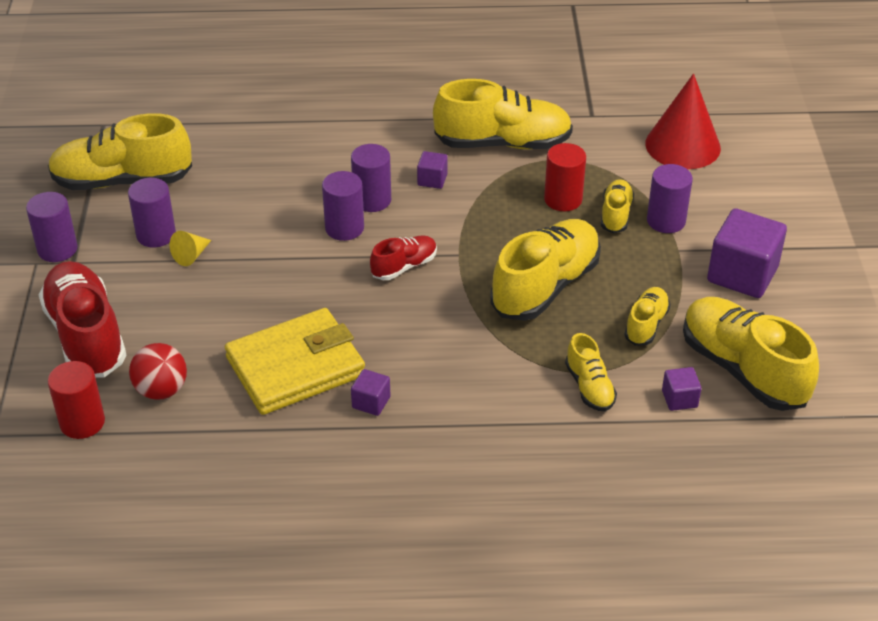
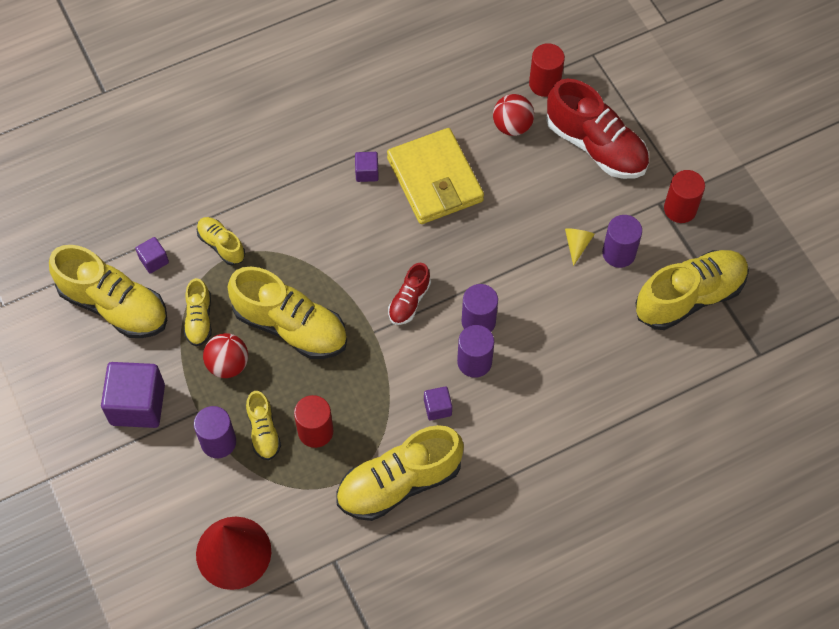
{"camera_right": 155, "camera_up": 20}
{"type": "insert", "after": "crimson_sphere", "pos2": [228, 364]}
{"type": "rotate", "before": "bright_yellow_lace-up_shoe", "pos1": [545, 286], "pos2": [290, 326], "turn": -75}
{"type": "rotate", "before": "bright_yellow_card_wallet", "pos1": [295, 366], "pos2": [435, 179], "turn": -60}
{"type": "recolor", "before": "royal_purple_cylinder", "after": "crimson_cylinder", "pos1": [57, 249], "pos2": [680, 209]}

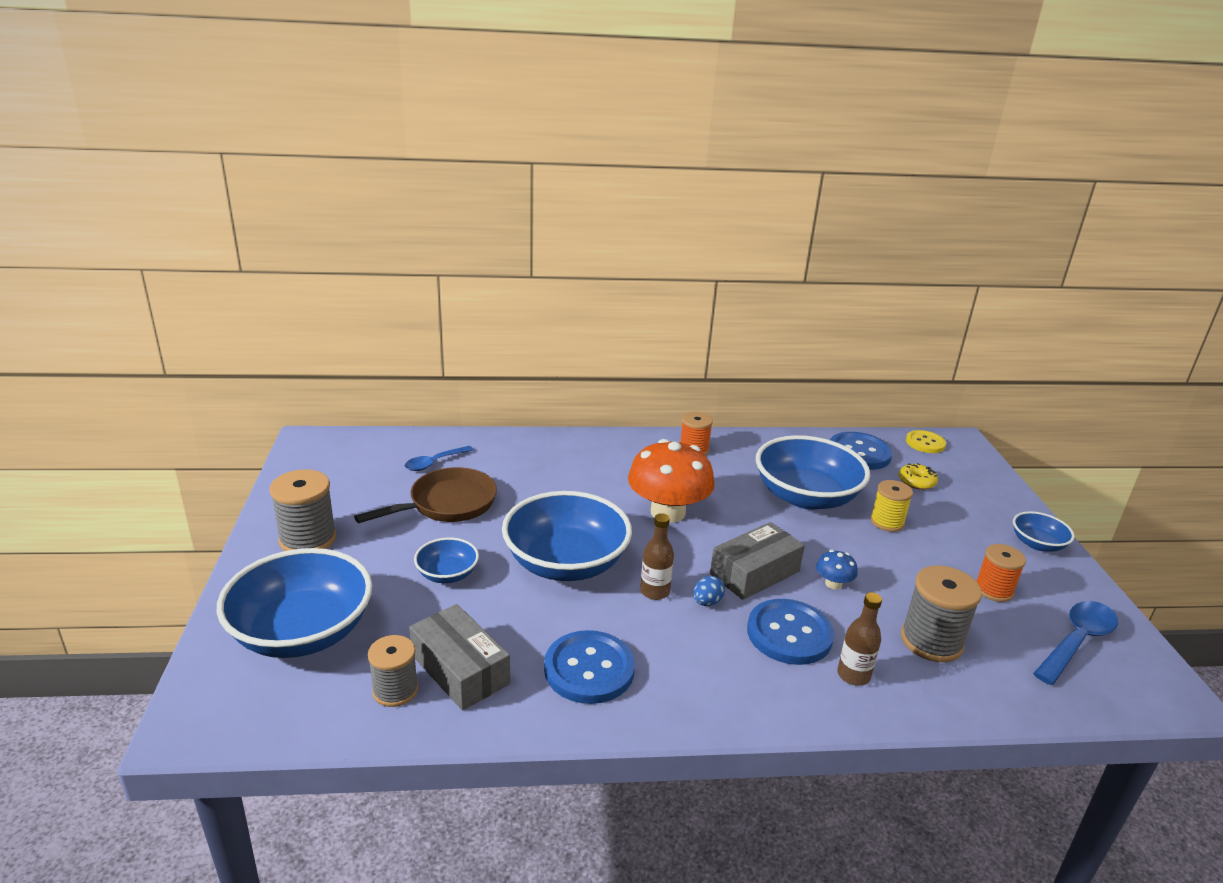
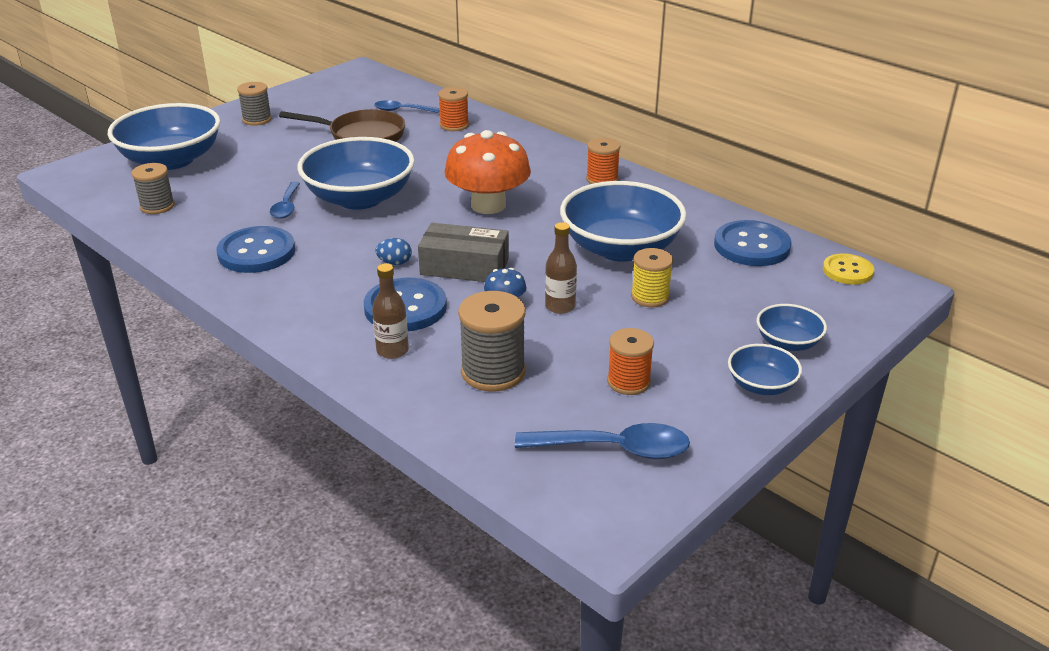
{"camera_right": 50, "camera_up": 5}
{"type": "resize", "before": "gray_reel_of_thread", "pos1": [308, 539], "pos2": [257, 119], "scale": 0.66}
{"type": "insert", "after": "royal_blue_teaspoon", "pos2": [286, 206]}
{"type": "insert", "after": "bright_orange_reel_of_thread", "pos2": [454, 125]}
{"type": "move", "before": "russet_drink_bottle", "pos1": [655, 591], "pos2": [560, 306]}
{"type": "move", "before": "royal_blue_deep_dish", "pos1": [447, 574], "pos2": [788, 342]}
{"type": "delete", "before": "gray_parcel", "pos1": [460, 669]}
{"type": "delete", "before": "bright_yellow_donut", "pos1": [916, 481]}

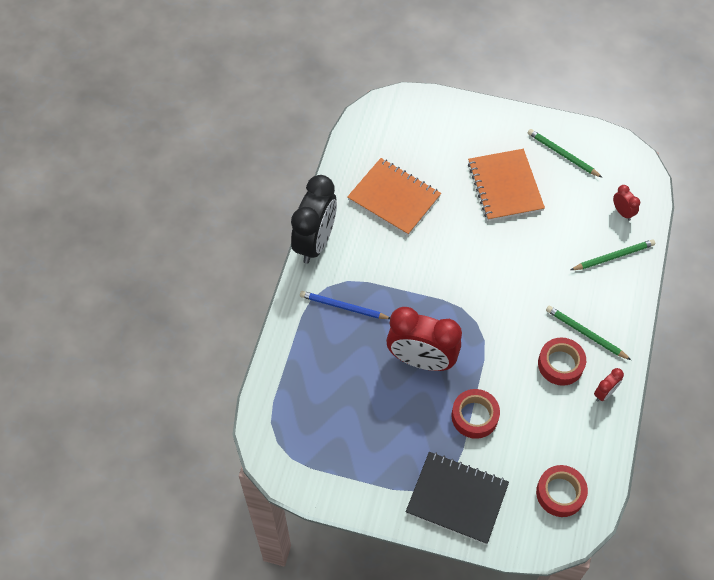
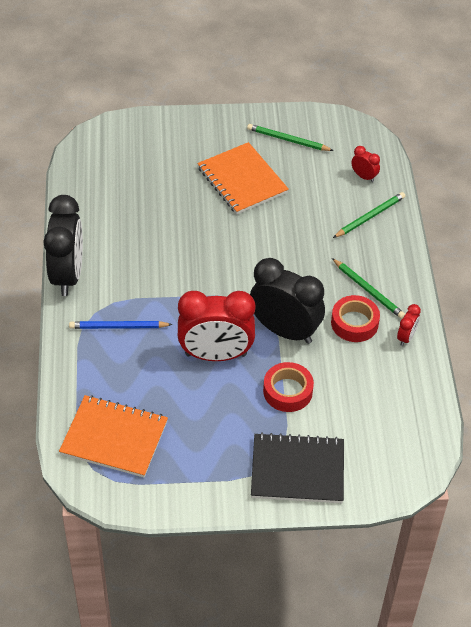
{"camera_right": -20, "camera_up": -10}
{"type": "move", "before": "bright_orange_notebook", "pos1": [394, 198], "pos2": [114, 438]}
{"type": "insert", "after": "ebony_clock", "pos2": [285, 331]}
{"type": "rotate", "before": "leaf-green_wooden_pencil", "pos1": [585, 334], "pos2": [368, 290], "turn": -150}
{"type": "delete", "before": "crimson_roll_of_tape", "pos1": [560, 493]}

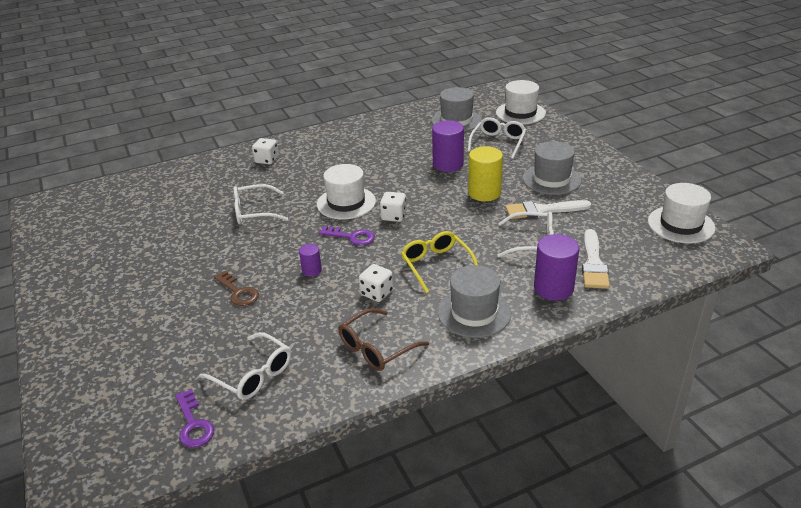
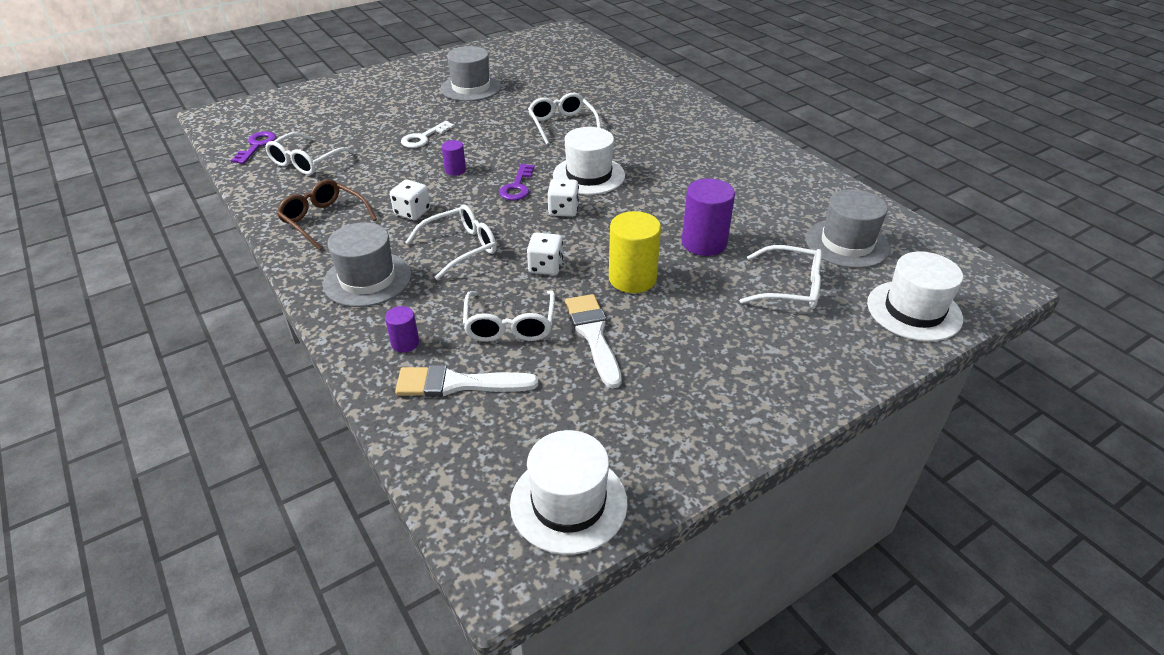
{"camera_right": 80, "camera_up": 5}
{"type": "rotate", "before": "royal_purple_key", "pos1": [193, 424], "pos2": [257, 146], "turn": 135}
{"type": "resize", "before": "royal_purple_cylinder", "pos1": [553, 288], "pos2": [405, 343], "scale": 0.53}
{"type": "recolor", "before": "russet_key", "after": "white_key", "pos1": [238, 292], "pos2": [423, 138]}
{"type": "recolor", "before": "bright_yellow_spectacles", "after": "white_spectacles", "pos1": [436, 265], "pos2": [460, 247]}
{"type": "move", "before": "gray_tall_hat", "pos1": [551, 179], "pos2": [471, 88]}
{"type": "move", "before": "white_dice", "pos1": [267, 160], "pos2": [545, 267]}

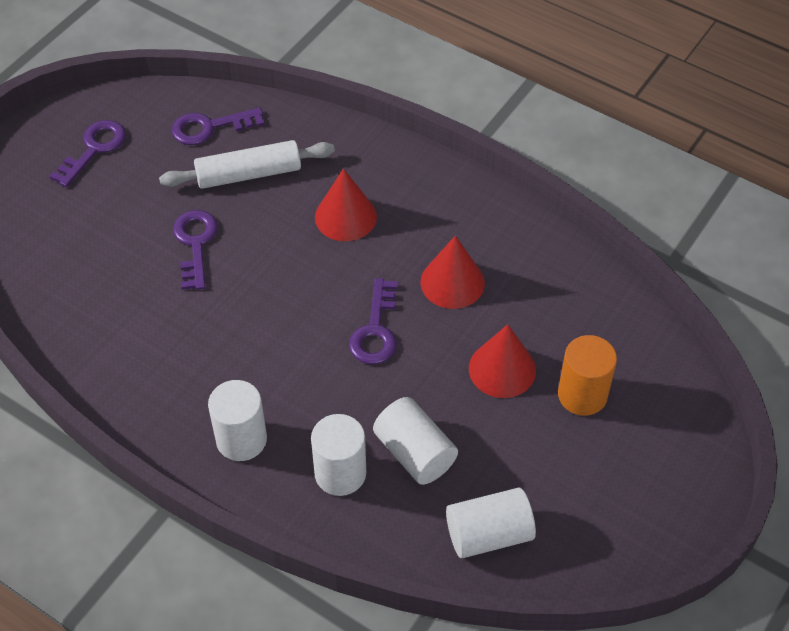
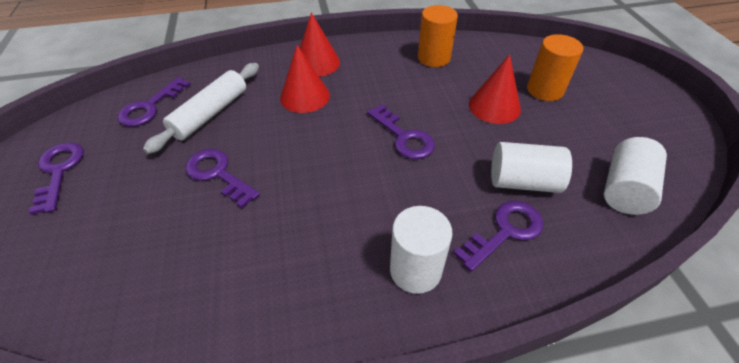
{"camera_right": -45, "camera_up": -5}
{"type": "move", "before": "crimson_solid_cone", "pos1": [452, 282], "pos2": [317, 63]}
{"type": "insert", "after": "bright_orange_cylinder", "pos2": [434, 58]}
{"type": "replace", "before": "white_cylinder", "after": "royal_purple_key", "pos1": [340, 473], "pos2": [505, 231]}

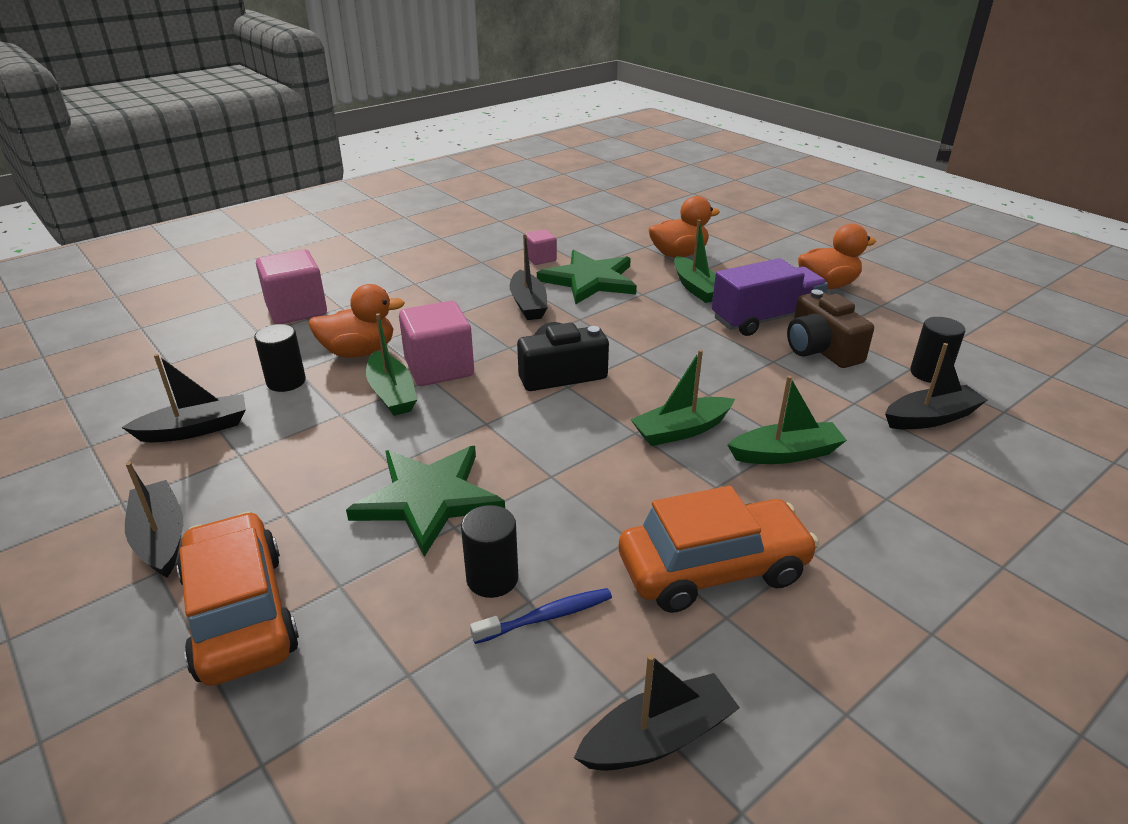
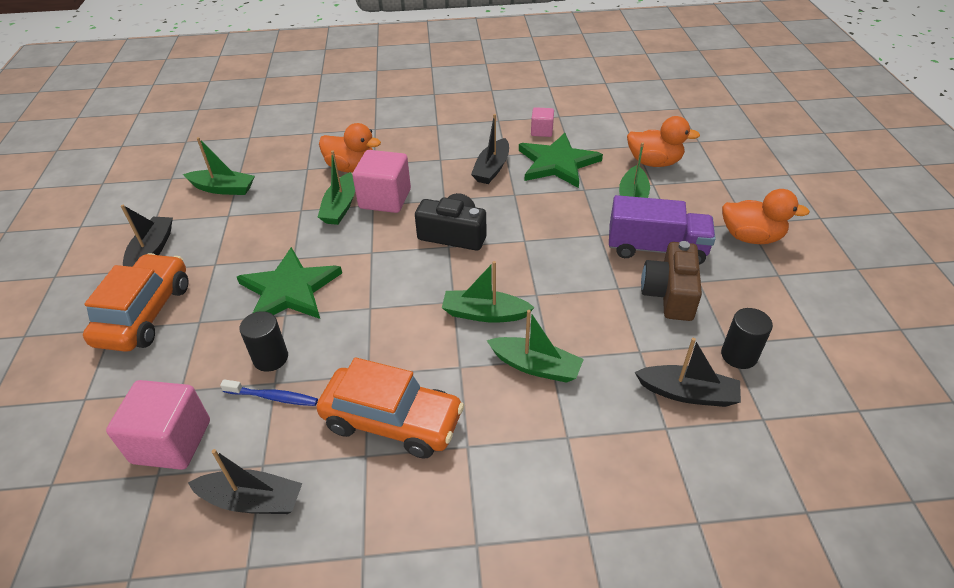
{"camera_right": 35, "camera_up": 10}
{"type": "move", "before": "pink_cube", "pos1": [296, 310], "pos2": [172, 441]}
{"type": "recolor", "before": "ebony_toy_boat", "after": "leaf-green_toy_boat", "pos1": [195, 429], "pos2": [223, 189]}
{"type": "delete", "before": "ebony_cylinder", "pos1": [286, 381]}

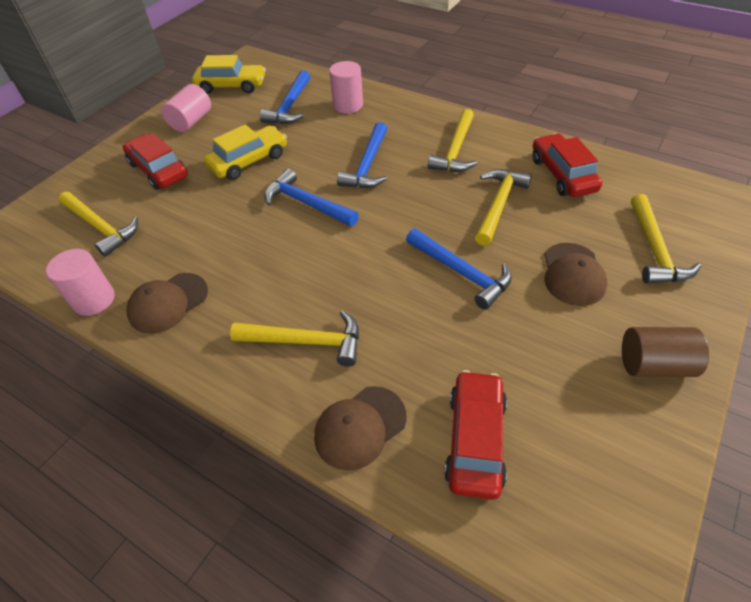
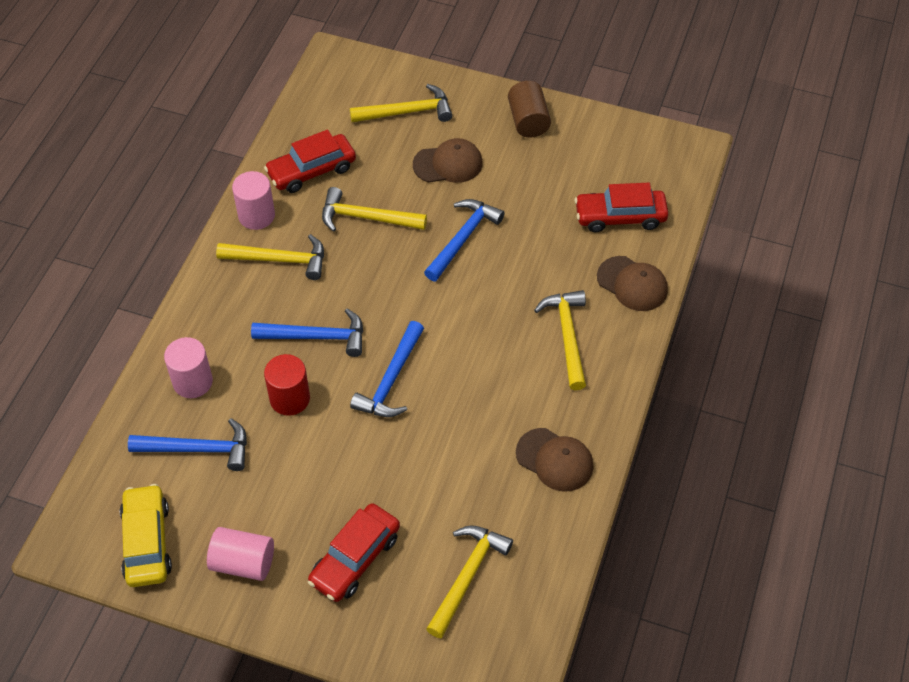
{"camera_right": -105, "camera_up": 5}
{"type": "move", "before": "pink_cylinder", "pos1": [94, 300], "pos2": [256, 215]}
{"type": "insert", "after": "crimson_cylinder", "pos2": [290, 398]}
{"type": "delete", "before": "bright_yellow_toy_car", "pos1": [249, 161]}

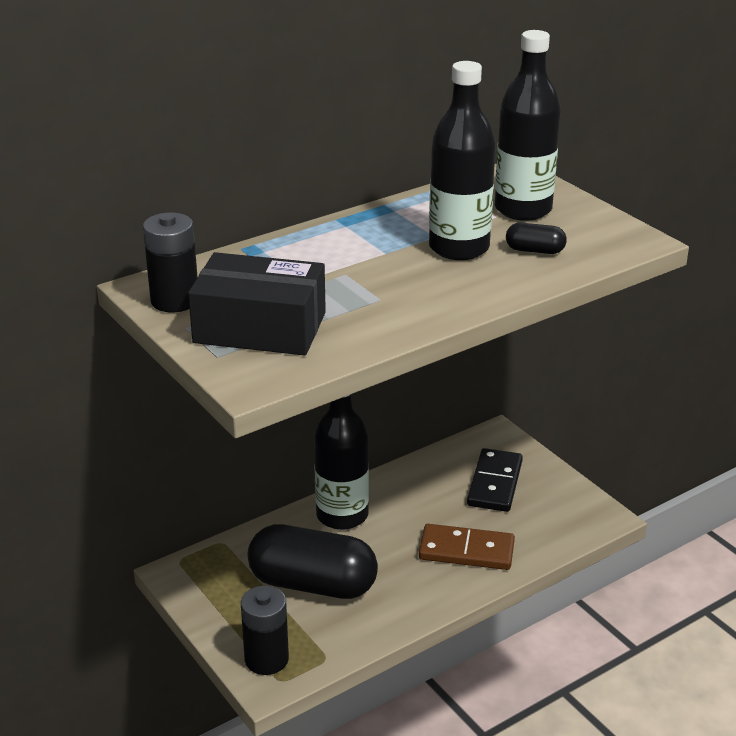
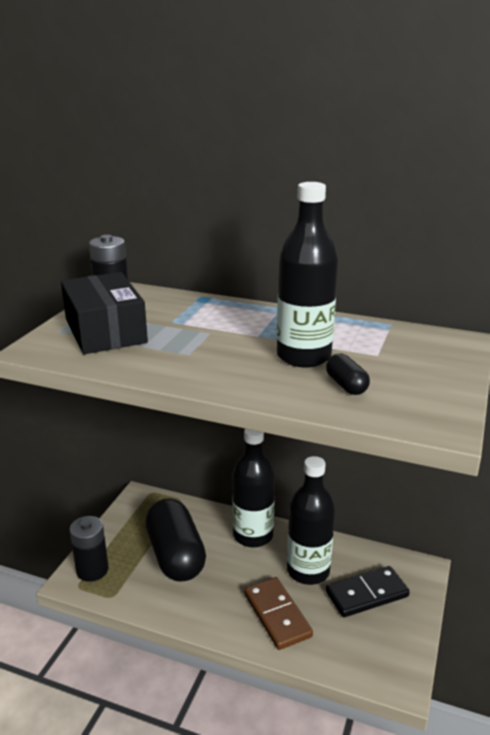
{"camera_right": 55, "camera_up": -5}
{"type": "move", "before": "ebony_drink_bottle", "pos1": [523, 209], "pos2": [308, 571]}

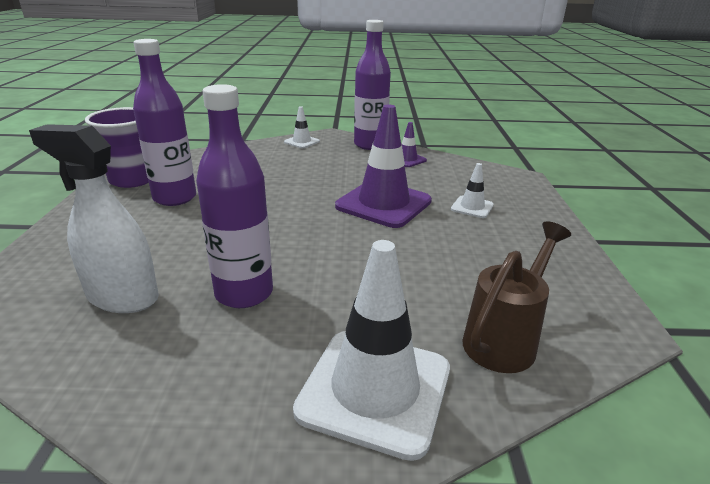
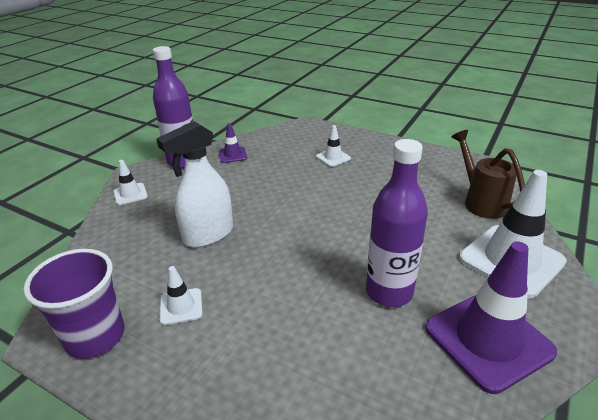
{"camera_right": -60, "camera_up": 5}
{"type": "move", "before": "white_spray_bottle", "pos1": [122, 297], "pos2": [208, 235]}
{"type": "replace", "before": "royal_purple_drink_bottle", "after": "white_traffic_cone", "pos1": [175, 198], "pos2": [181, 306]}
{"type": "move", "before": "royal_purple_traffic_cone", "pos1": [383, 204], "pos2": [488, 339]}

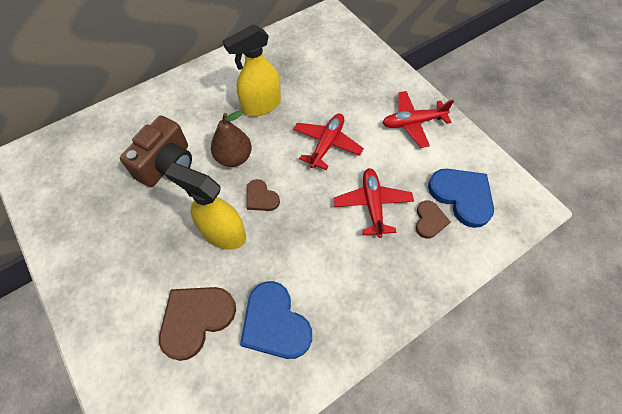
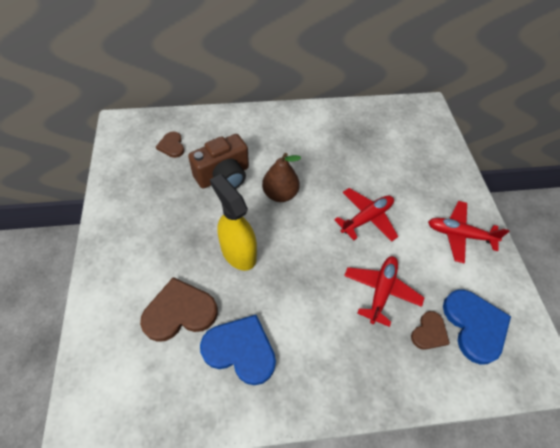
{"camera_right": 25, "camera_up": -5}
{"type": "move", "before": "russet_heart", "pos1": [261, 197], "pos2": [172, 146]}
{"type": "rotate", "before": "royal_blue_heart", "pos1": [275, 323], "pos2": [240, 350], "turn": 120}
{"type": "delete", "before": "bright_yellow_spray_bottle", "pos1": [261, 105]}

